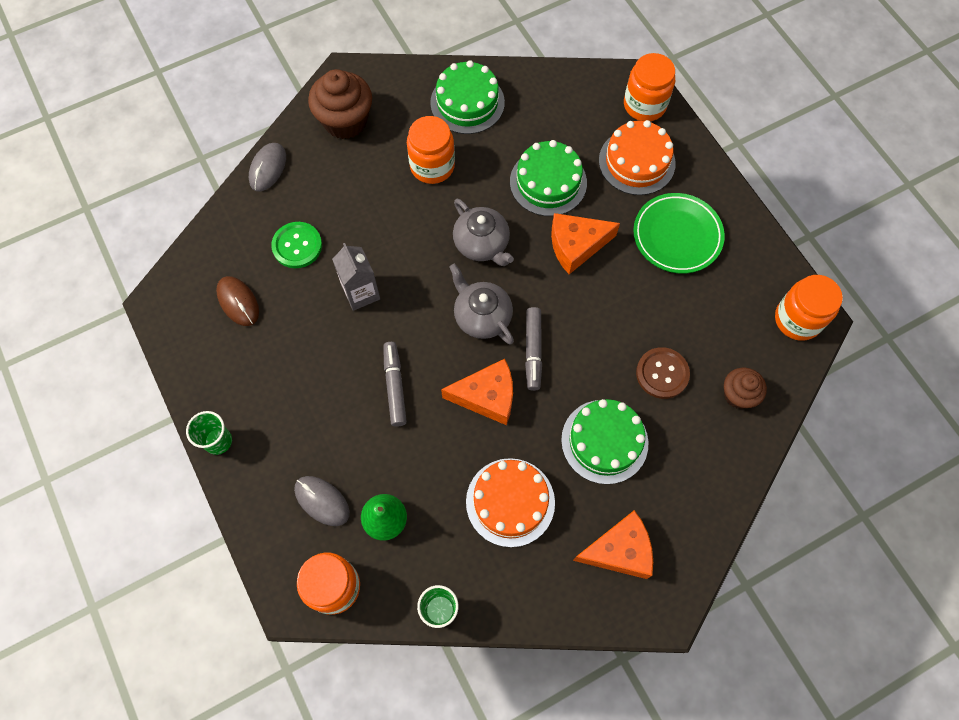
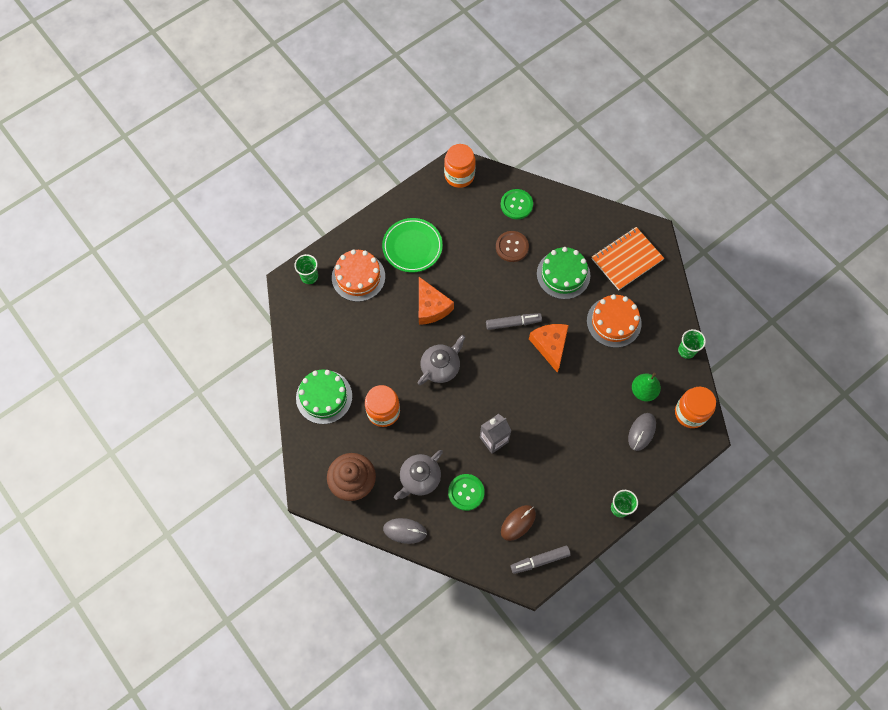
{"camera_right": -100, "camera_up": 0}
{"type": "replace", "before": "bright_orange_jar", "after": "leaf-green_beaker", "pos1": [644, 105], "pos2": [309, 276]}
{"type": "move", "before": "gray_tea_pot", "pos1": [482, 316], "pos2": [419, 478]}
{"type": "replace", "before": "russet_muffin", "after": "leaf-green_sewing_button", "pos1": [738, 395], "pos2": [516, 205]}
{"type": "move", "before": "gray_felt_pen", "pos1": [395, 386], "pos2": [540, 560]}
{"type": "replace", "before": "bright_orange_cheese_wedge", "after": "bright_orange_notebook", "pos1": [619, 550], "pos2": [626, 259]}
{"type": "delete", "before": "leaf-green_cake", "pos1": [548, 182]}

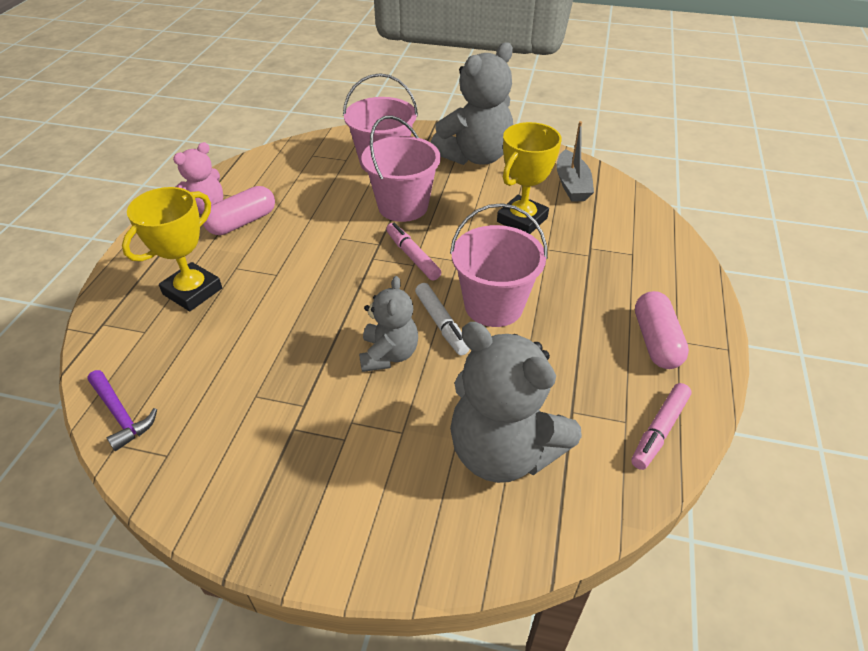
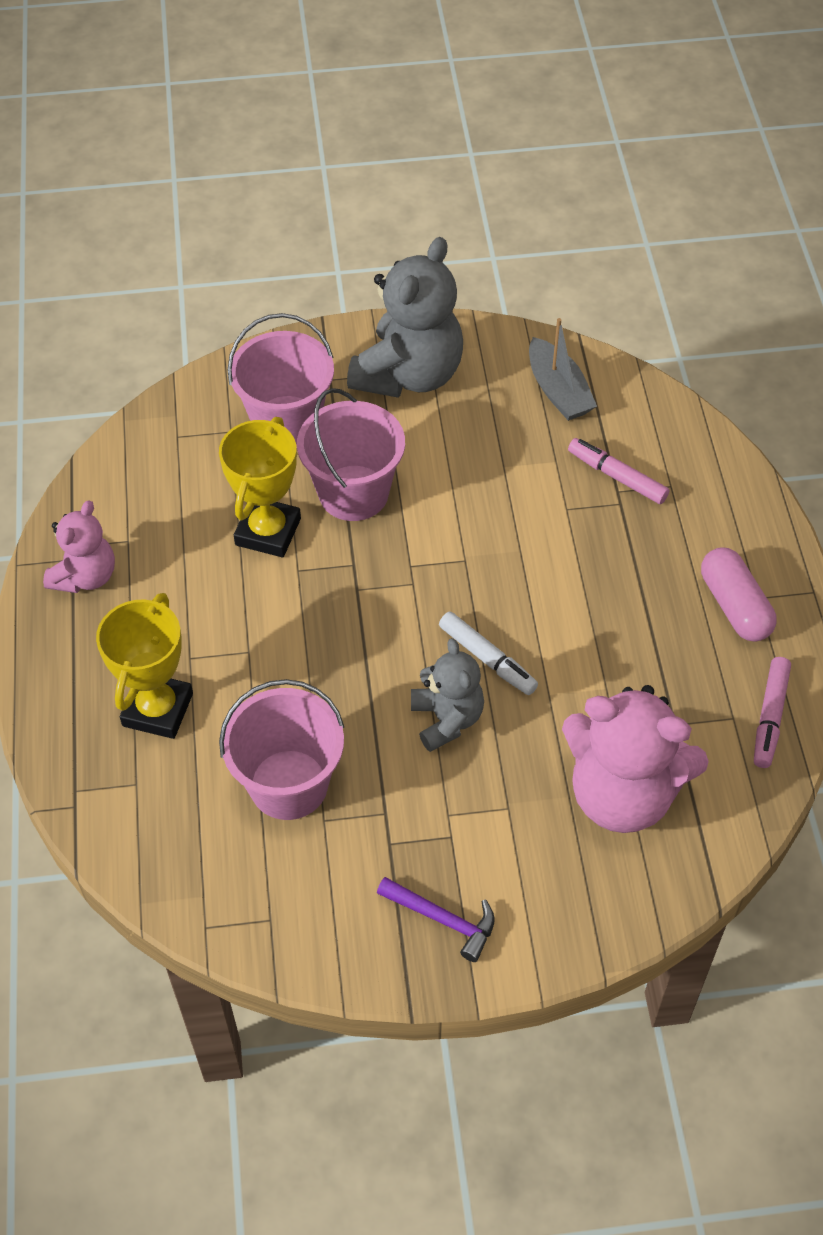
{"camera_right": -20, "camera_up": 10}
{"type": "move", "before": "bright_yellow_trophy", "pos1": [522, 220], "pos2": [268, 532]}
{"type": "move", "before": "pink_bucket", "pos1": [493, 306], "pos2": [288, 784]}
{"type": "move", "before": "royal_purple_claw_hammer", "pos1": [120, 414], "pos2": [443, 919]}
{"type": "recolor", "before": "gray_teddy", "after": "pink_teddy", "pos1": [503, 451], "pos2": [622, 793]}
{"type": "move", "before": "pink_felt_pen", "pos1": [412, 256], "pos2": [617, 477]}
{"type": "delete", "before": "pink_pill_shape", "pos1": [242, 222]}

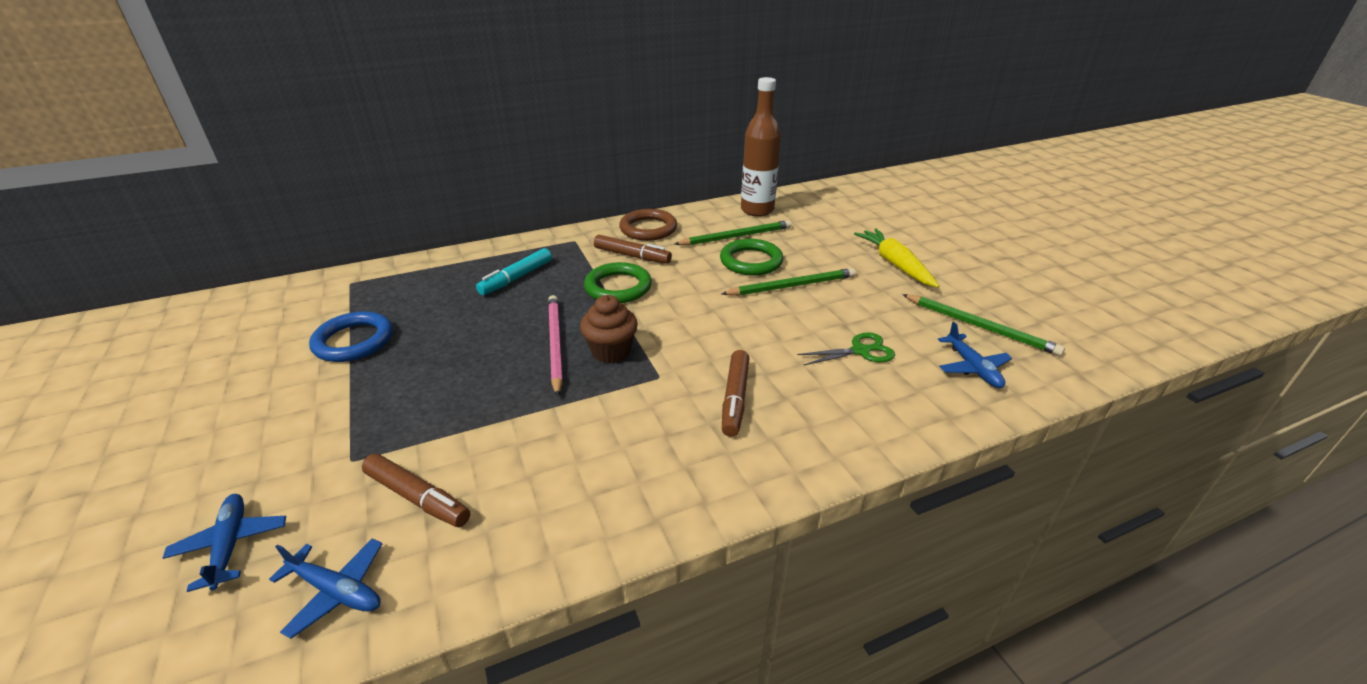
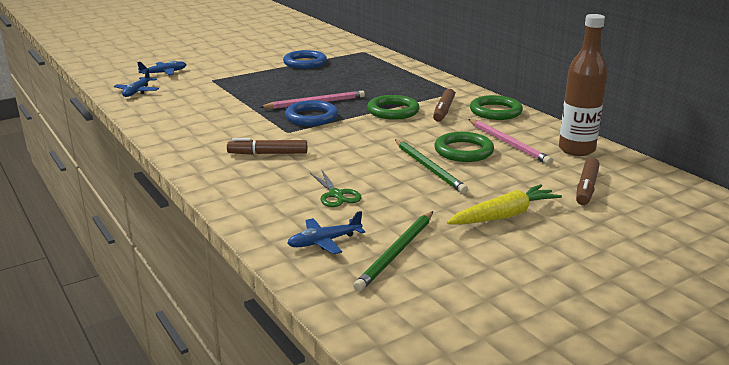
{"camera_right": 80, "camera_up": -10}
{"type": "replace", "before": "russet_muffin", "after": "royal_blue_torus", "pos1": [611, 351], "pos2": [311, 117]}
{"type": "recolor", "before": "leaf-green_wooden_pencil", "after": "pink_wooden_pencil", "pos1": [736, 236], "pos2": [508, 143]}
{"type": "recolor", "before": "russet_torus", "after": "leaf-green_torus", "pos1": [648, 229], "pos2": [495, 111]}
{"type": "move", "before": "russet_felt_pen", "pos1": [417, 497], "pos2": [586, 188]}
{"type": "delete", "before": "aqua_felt_pen", "pos1": [516, 278]}

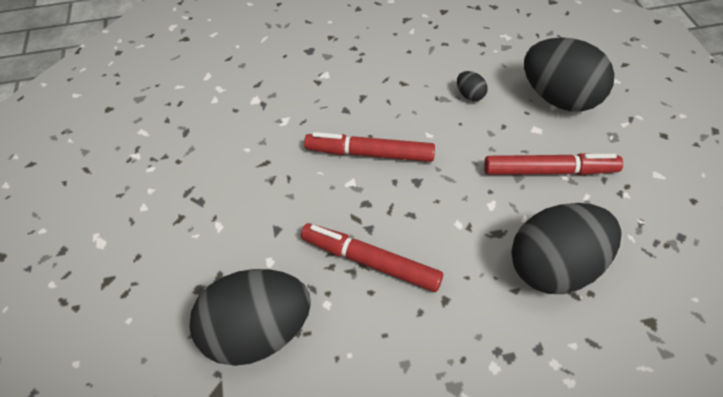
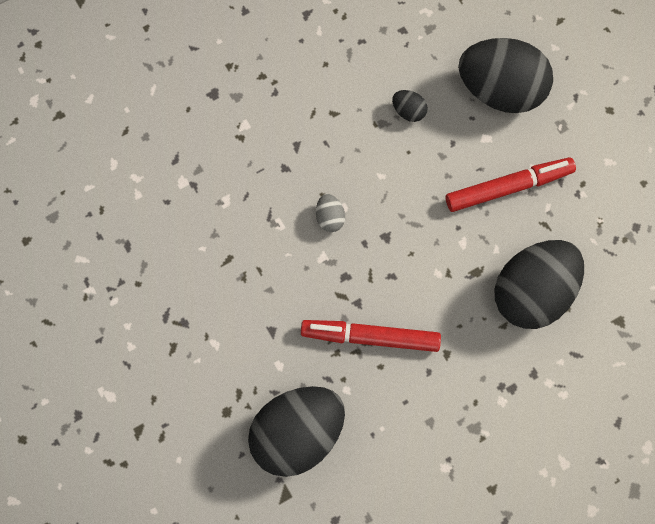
{"camera_right": -20, "camera_up": 20}
{"type": "replace", "before": "crimson_felt_pen", "after": "gray_egg", "pos1": [370, 154], "pos2": [330, 218]}

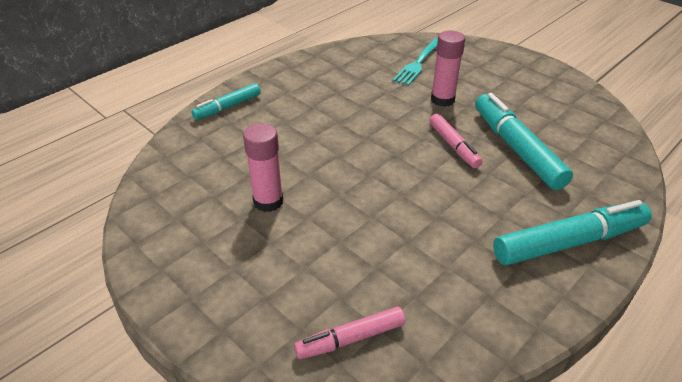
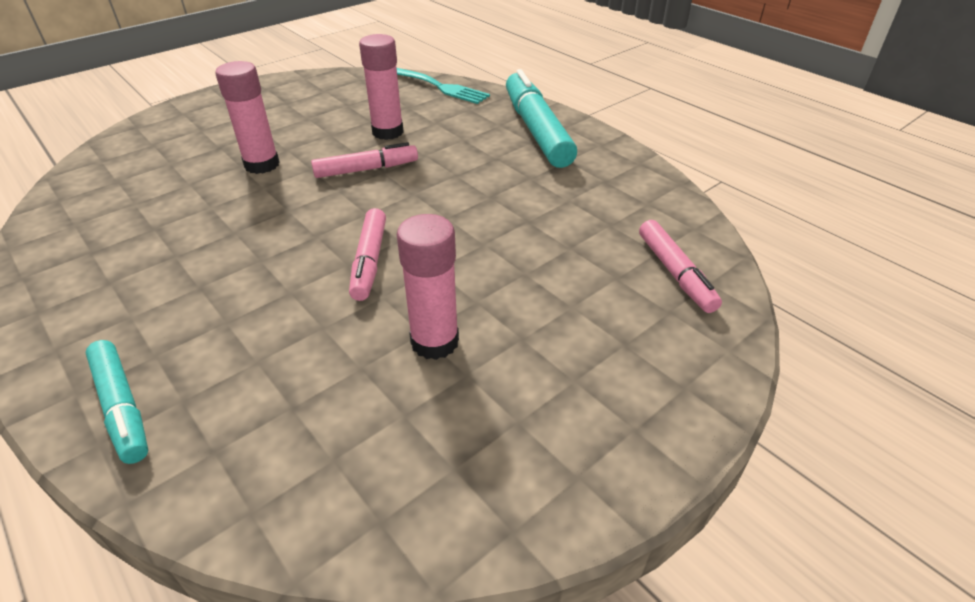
{"camera_right": -85, "camera_up": 0}
{"type": "insert", "after": "pink_felt_pen", "pos2": [369, 261]}
{"type": "replace", "before": "aqua_felt_pen", "after": "pink_stick_of_glue", "pos1": [516, 148], "pos2": [387, 132]}
{"type": "move", "before": "aqua_table_fork", "pos1": [418, 63], "pos2": [438, 86]}

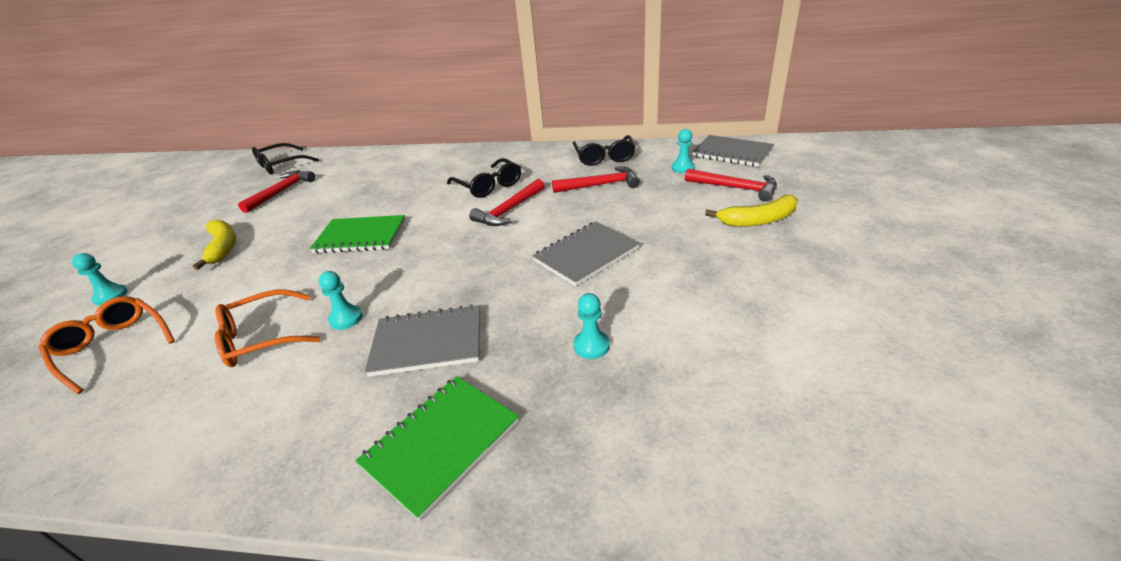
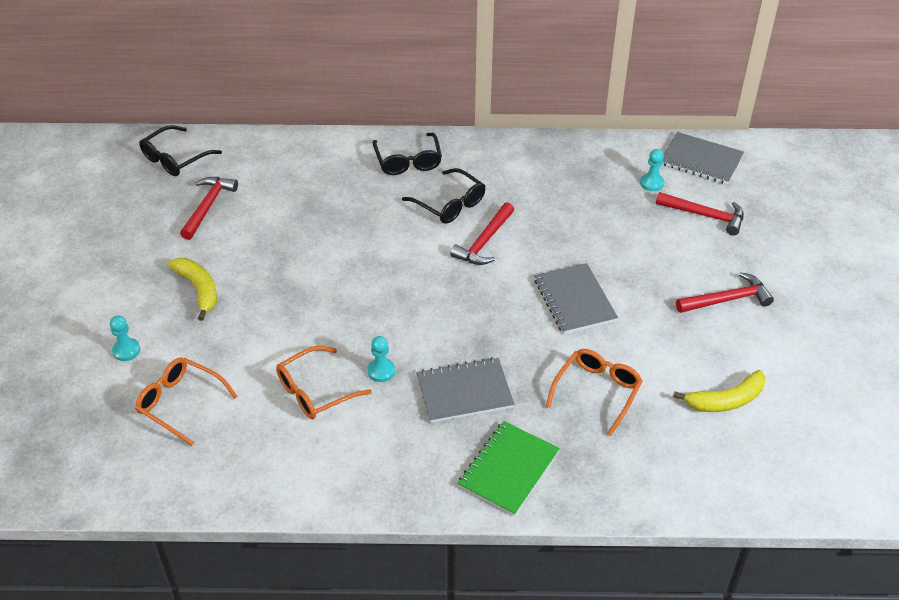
{"camera_right": -10, "camera_up": 10}
{"type": "move", "before": "ebony_spectacles", "pos1": [604, 157], "pos2": [408, 161]}
{"type": "rotate", "before": "gray_notebook", "pos1": [586, 255], "pos2": [574, 300], "turn": -60}
{"type": "replace", "before": "aqua_pawn", "after": "bright_orange_spectacles", "pos1": [591, 346], "pos2": [597, 391]}
{"type": "move", "before": "bright_yellow_banana", "pos1": [758, 220], "pos2": [726, 400]}
{"type": "move", "before": "crimson_claw_hammer", "pos1": [600, 185], "pos2": [727, 300]}
{"type": "delete", "before": "leaf-green_notebook", "pos1": [360, 236]}

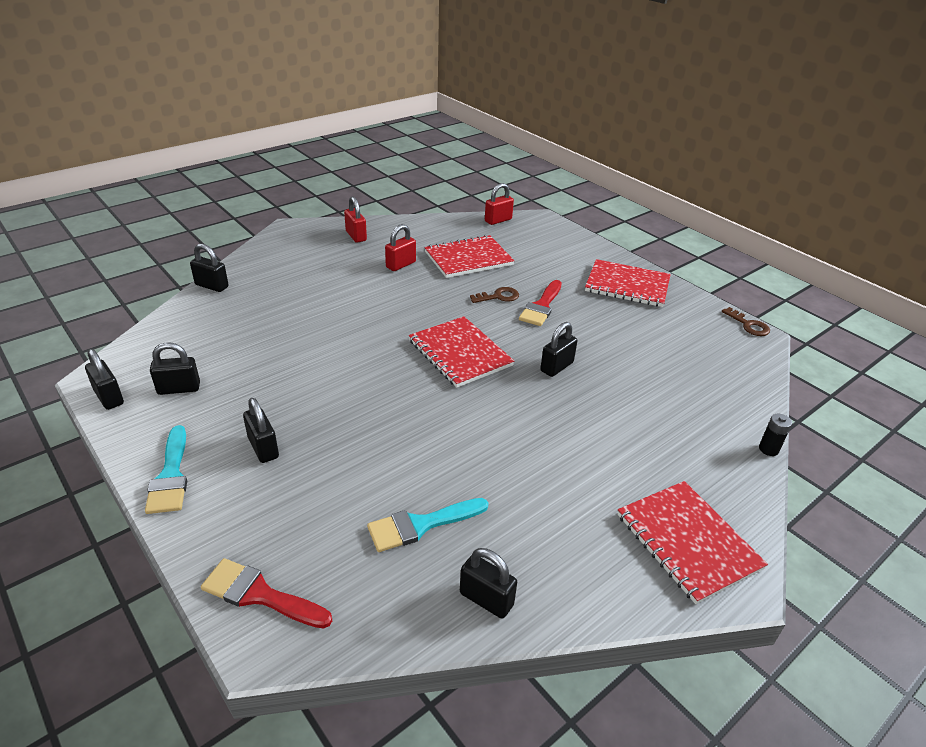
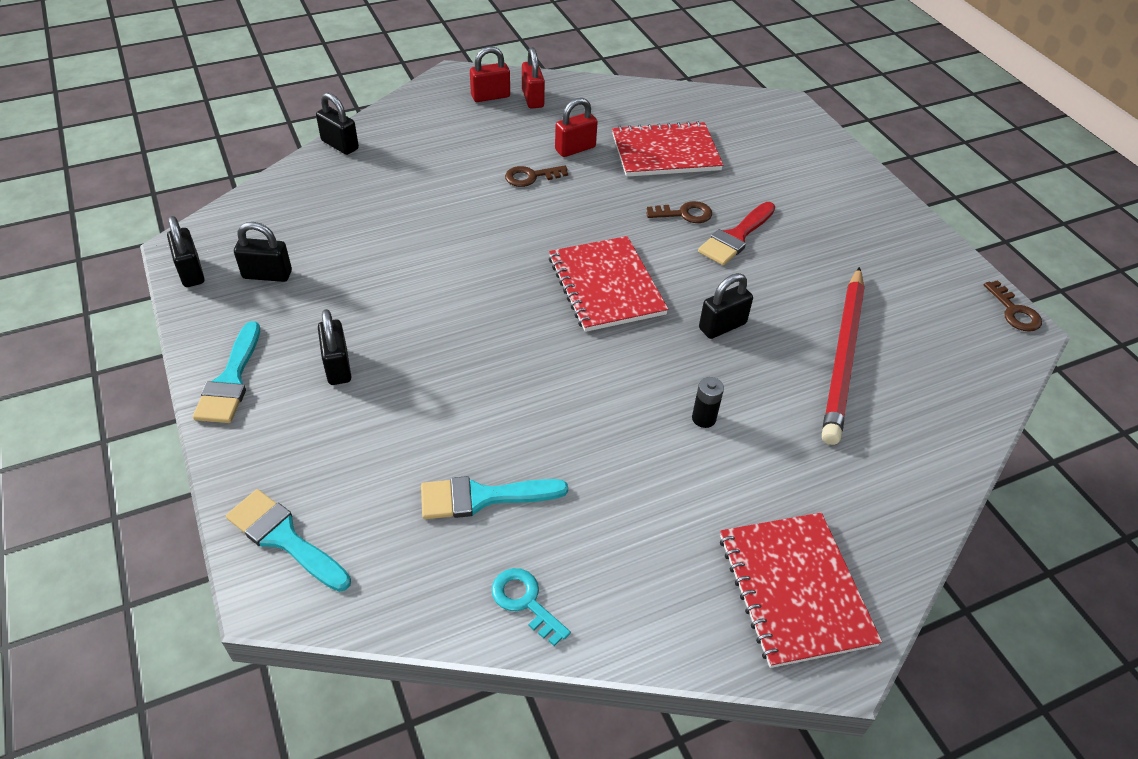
{"camera_right": 15, "camera_up": 10}
{"type": "recolor", "before": "crimson_paint_brush", "after": "aqua_paint_brush", "pos1": [259, 594], "pos2": [284, 538]}
{"type": "move", "before": "crimson_lock", "pos1": [498, 220], "pos2": [490, 96]}
{"type": "replace", "before": "ebony_lock", "after": "aqua_key", "pos1": [486, 599], "pos2": [525, 602]}
{"type": "insert", "after": "russet_key", "pos2": [531, 177]}
{"type": "move", "before": "ebony_AA_battery", "pos1": [768, 449], "pos2": [703, 418]}
{"type": "insert", "after": "crimson_wooden_pencil", "pos2": [843, 356]}
{"type": "delete", "before": "crimson_notebook", "pos1": [627, 285]}

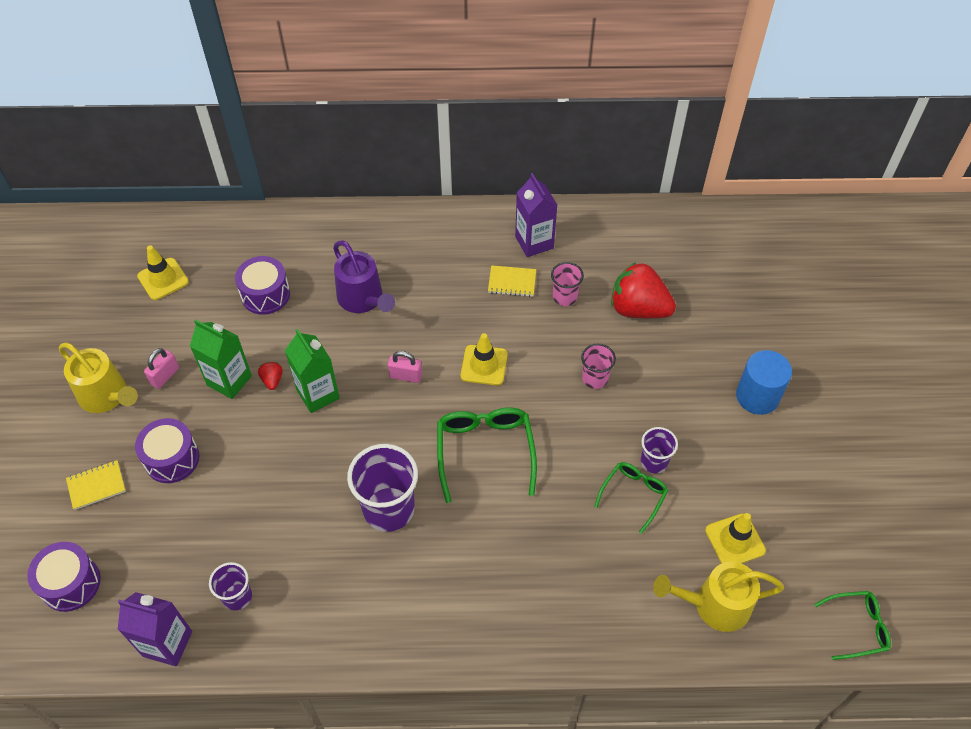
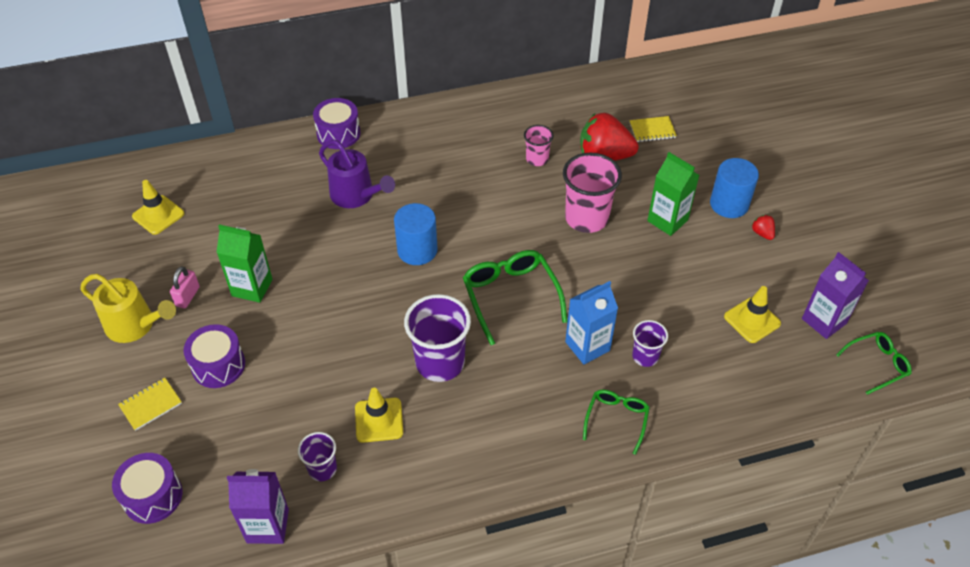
{"camera_right": -15, "camera_up": -5}
{"type": "move", "before": "royal_purple_toy_drum", "pos1": [265, 294], "pos2": [338, 133]}
{"type": "move", "before": "bright_yellow_traffic_cone", "pos1": [484, 365], "pos2": [379, 420]}
{"type": "replace", "before": "pink_lock", "after": "royal_blue_cylinder", "pos1": [406, 376], "pos2": [417, 250]}
{"type": "resize", "before": "pink_beaker", "pos1": [595, 378], "pos2": [586, 218], "scale": 1.84}
{"type": "insert", "after": "royal_blue_milk_carton", "pos2": [587, 346]}
{"type": "move", "before": "leaf-green_spectacles", "pos1": [633, 495], "pos2": [616, 420]}
{"type": "move", "before": "bright_yellow_notebook", "pos1": [512, 282], "pos2": [652, 130]}
{"type": "move", "before": "royal_purple_beaker", "pos1": [654, 462], "pos2": [645, 356]}
{"type": "move", "before": "leaf-green_milk_carton", "pos1": [318, 394], "pos2": [667, 220]}
{"type": "move", "before": "crimson_berry", "pos1": [272, 380], "pos2": [762, 233]}
{"type": "move", "before": "royal_purple_milk_carton", "pos1": [534, 242], "pos2": [824, 321]}
{"type": "delete", "before": "bright_yellow_sprinkling_can", "pos1": [714, 605]}

